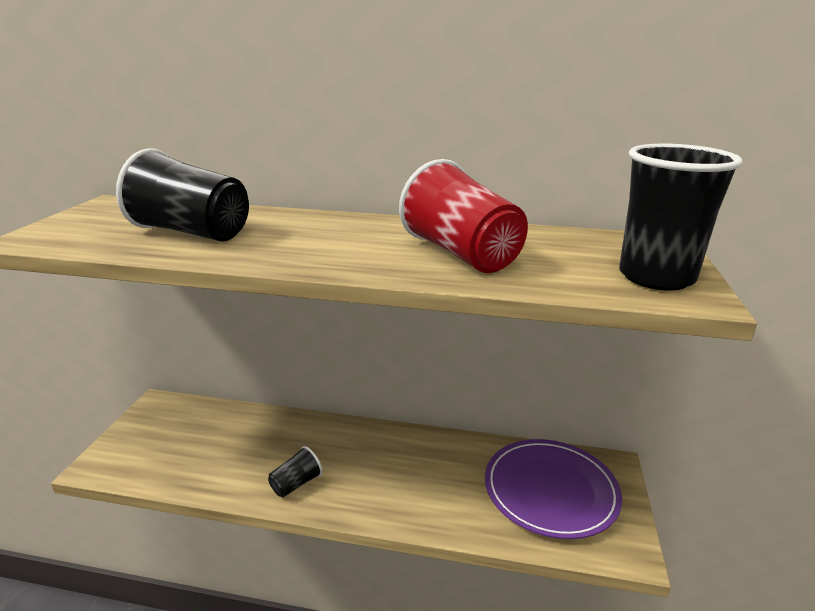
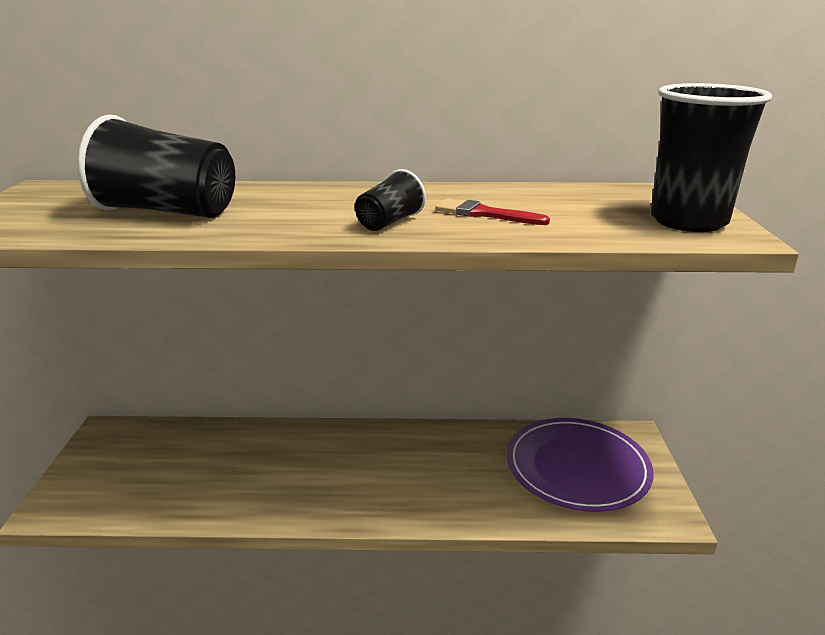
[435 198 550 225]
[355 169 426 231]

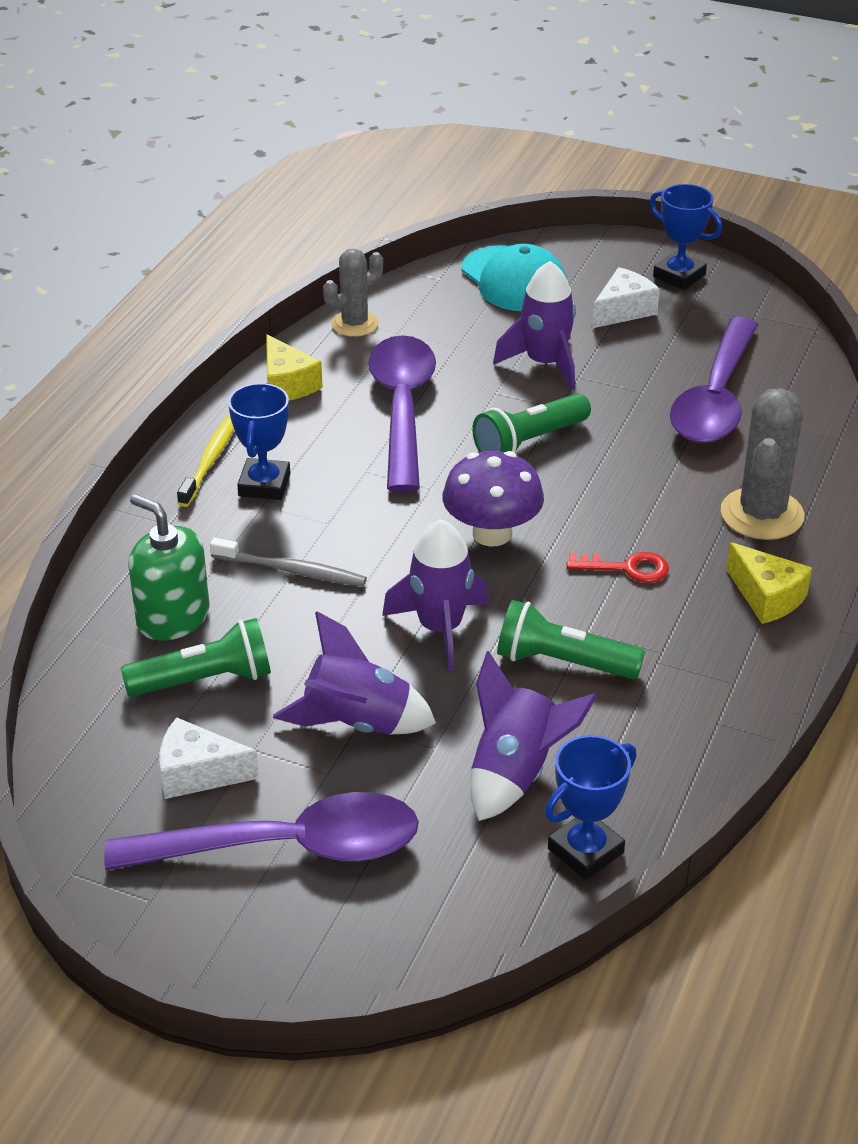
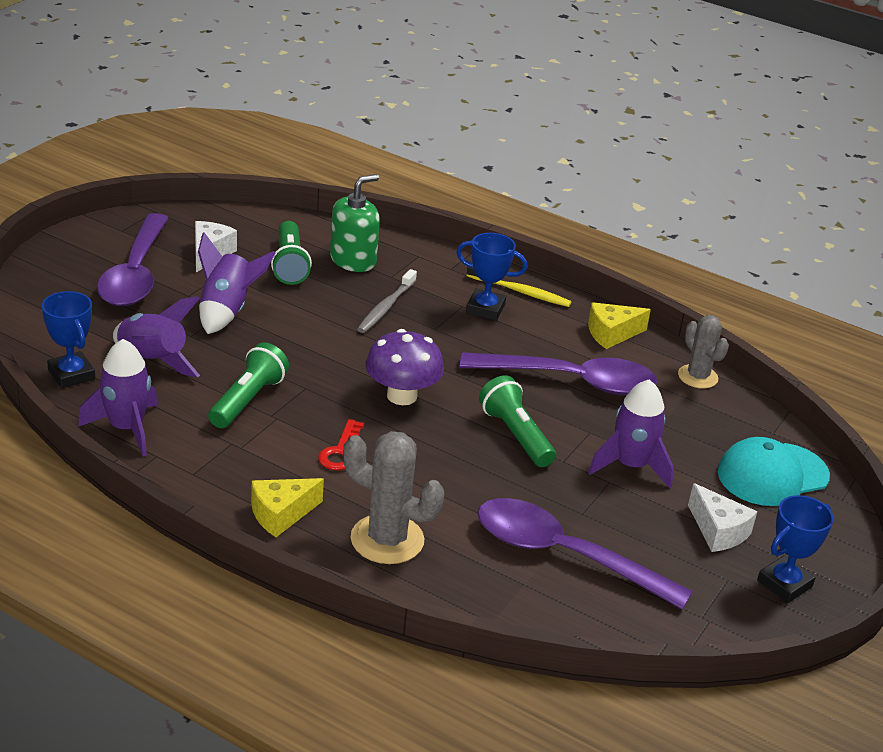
[78 339 158 456]

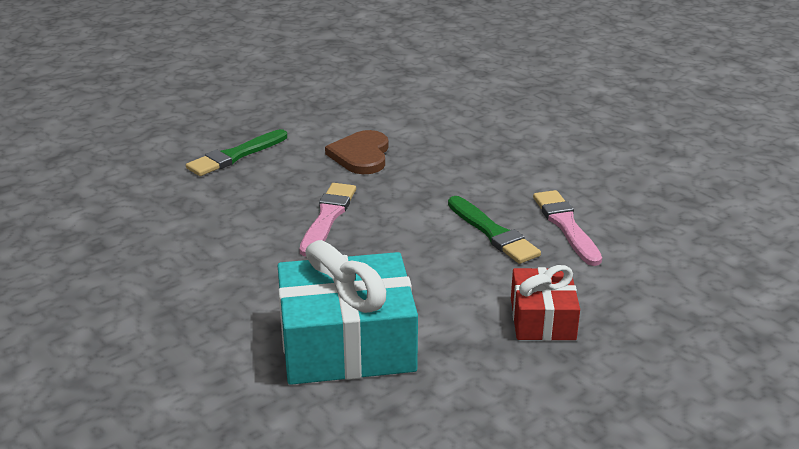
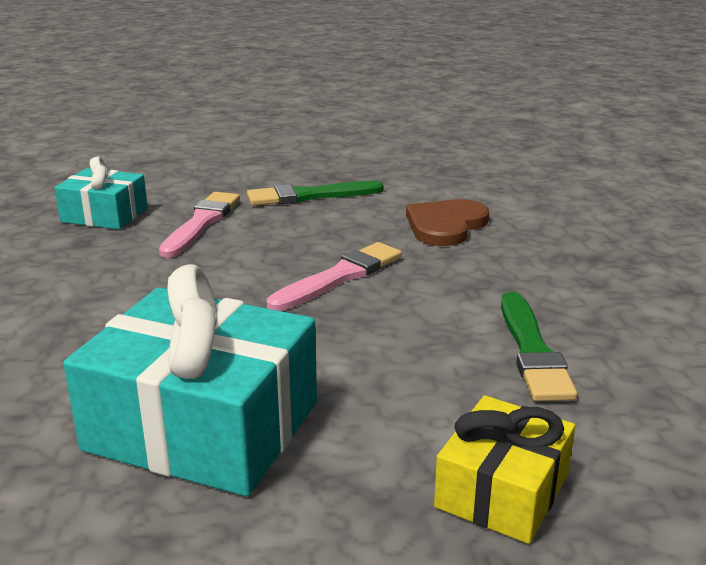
[159 192 240 258]
[434 395 575 544]
[55 156 148 229]

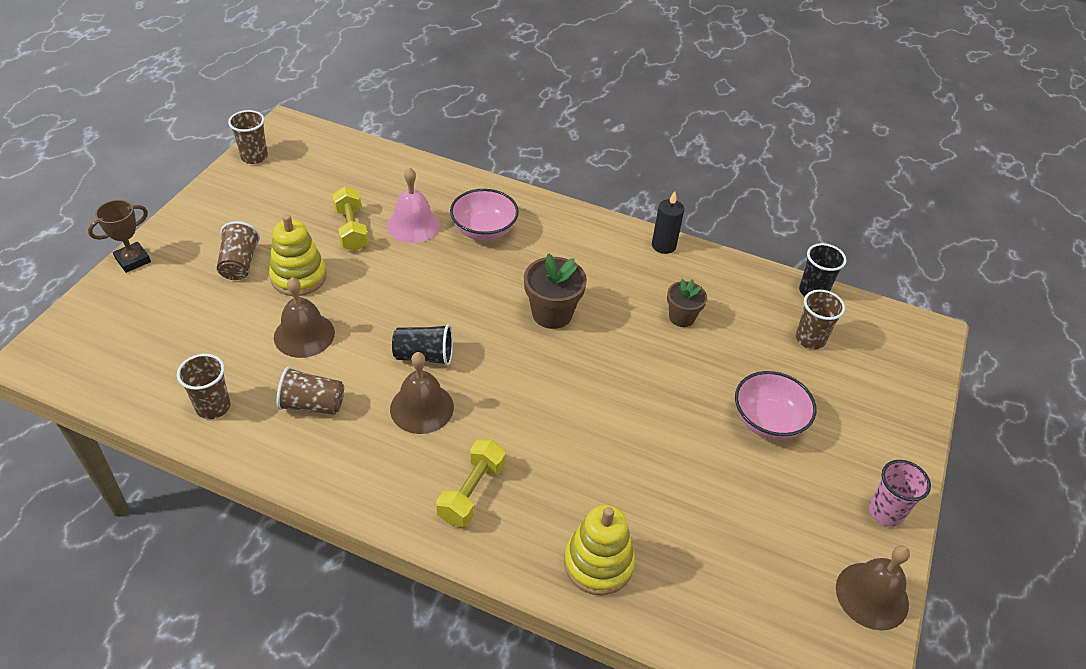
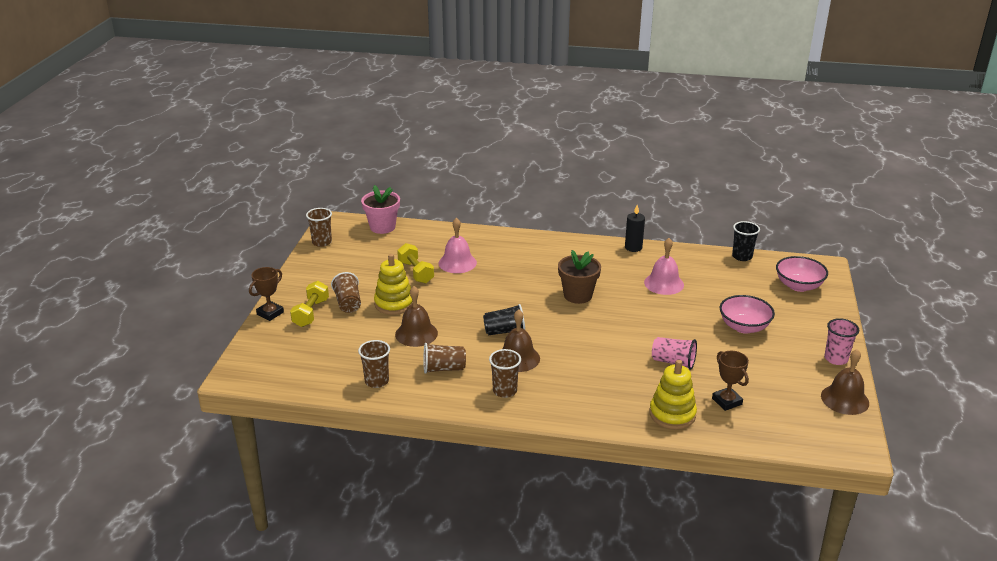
[776 256 828 292]
[644 238 684 295]
[489 349 521 398]
[290 281 329 327]
[361 185 400 234]
[652 337 697 370]
[712 351 749 411]

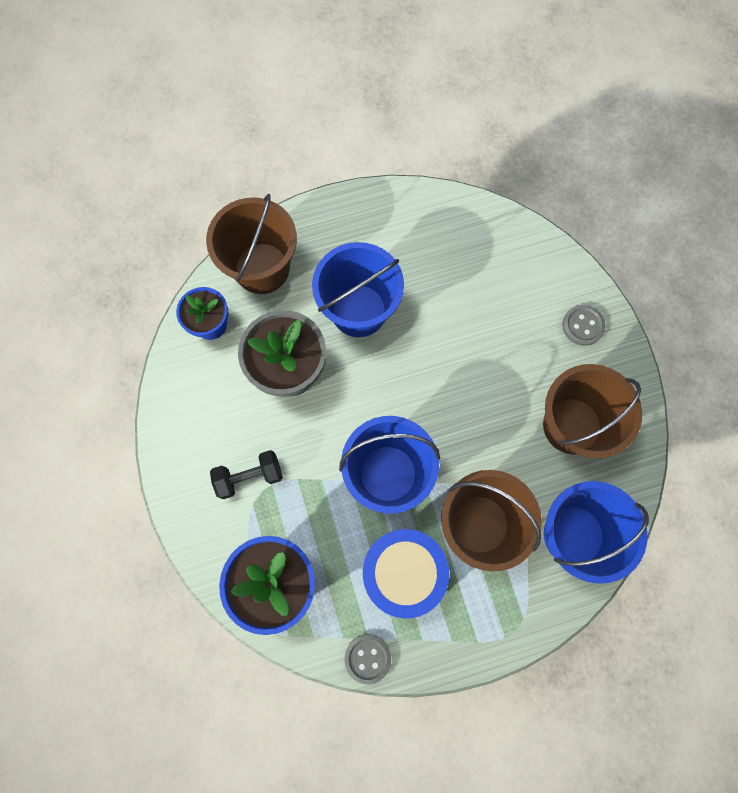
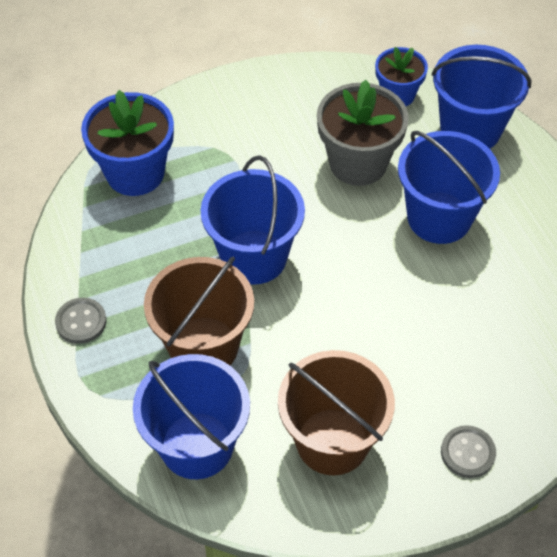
[432 45 532 149]
[210 450 283 499] (first image)
[363 529 449 618] (first image)
[55 298 107 344]

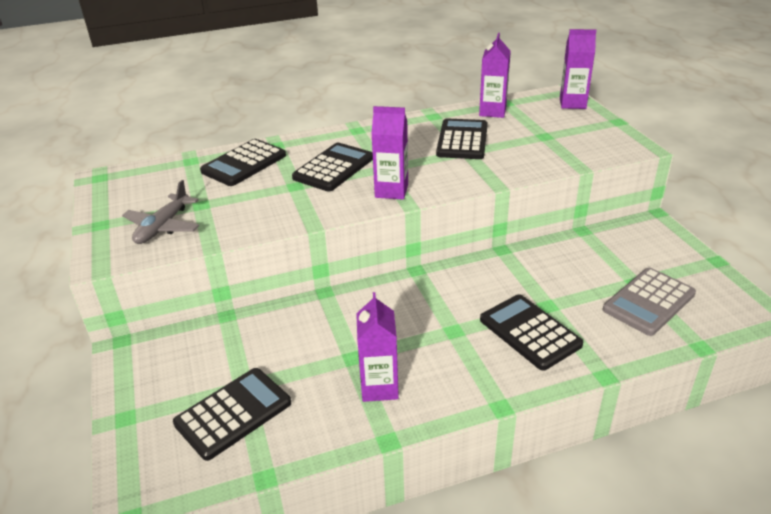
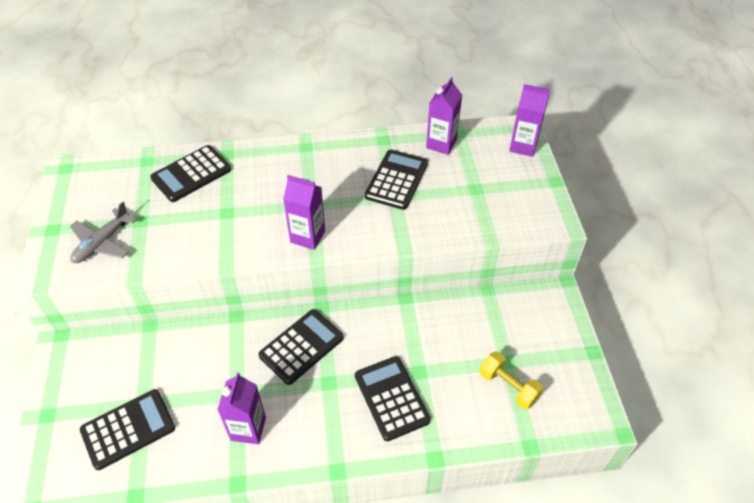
[259 309 344 385]
[480 351 543 409]

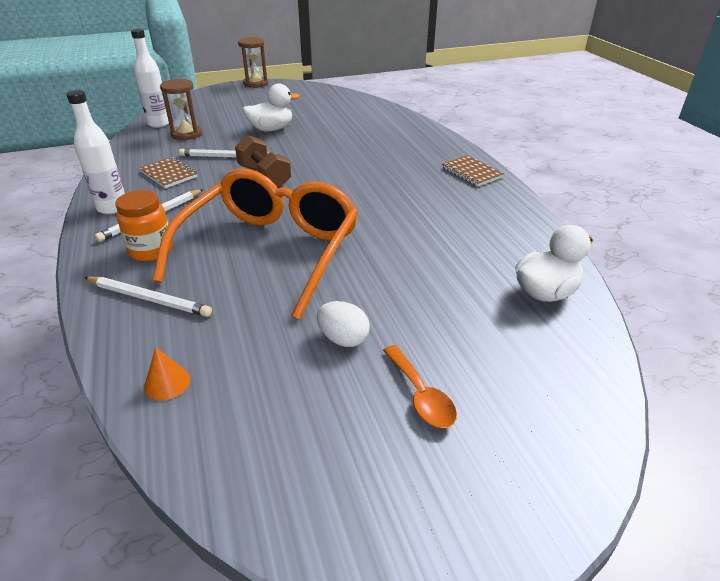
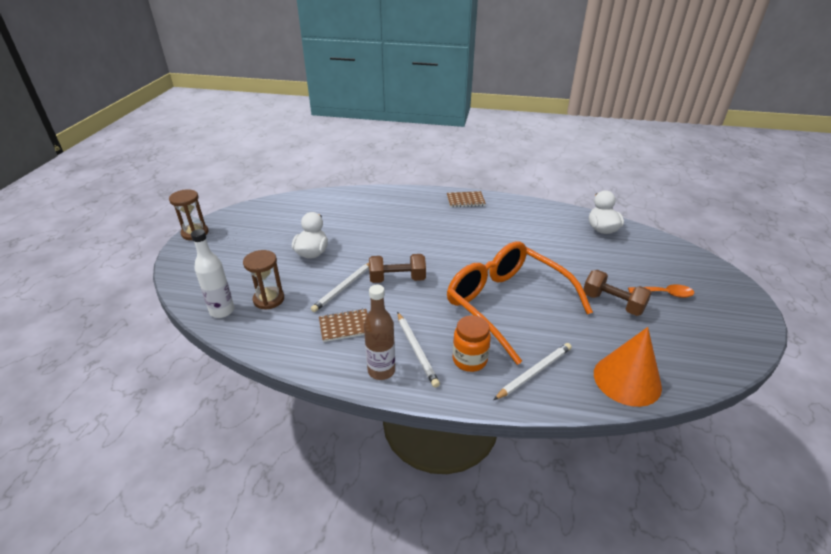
[364 285 395 380]
[583 270 652 316]
[594 327 662 407]

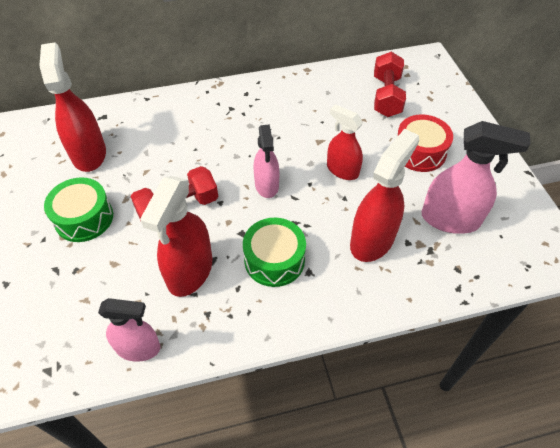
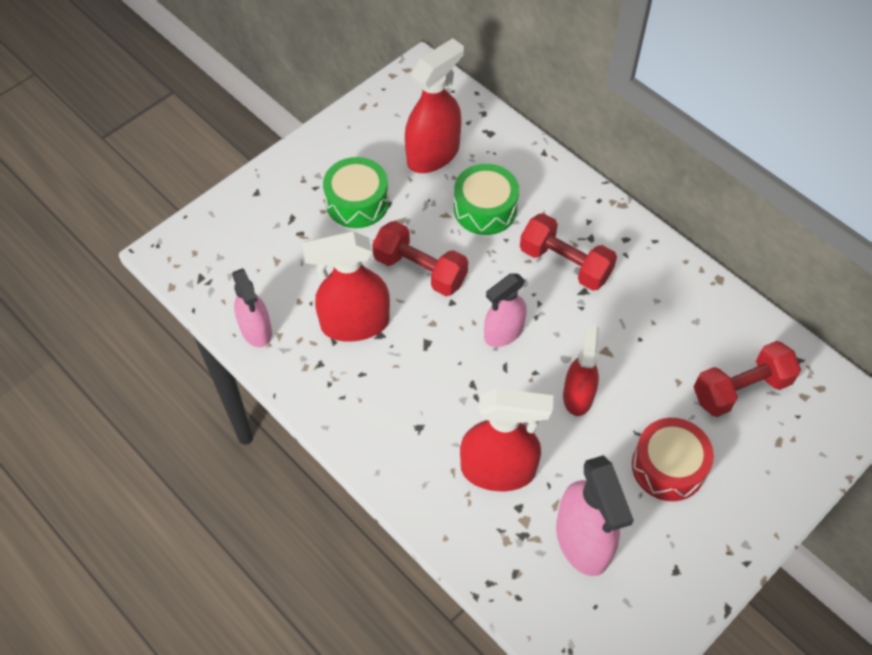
[454 164 519 235]
[520 213 617 291]

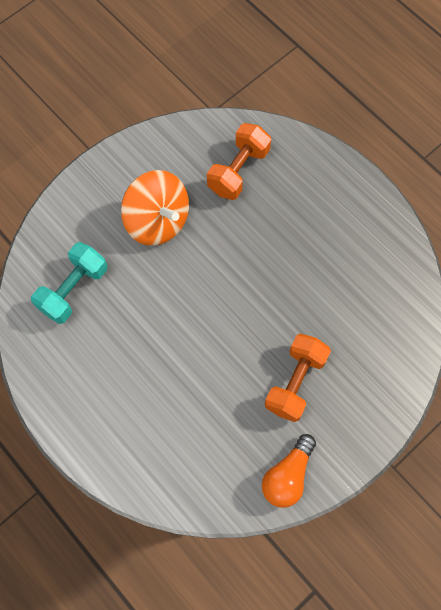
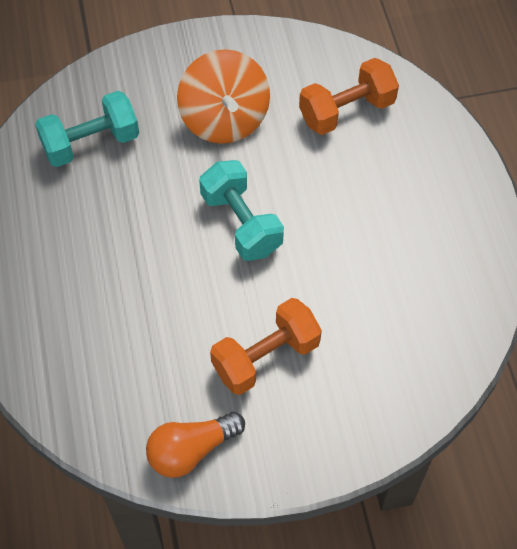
[199 160 284 261]

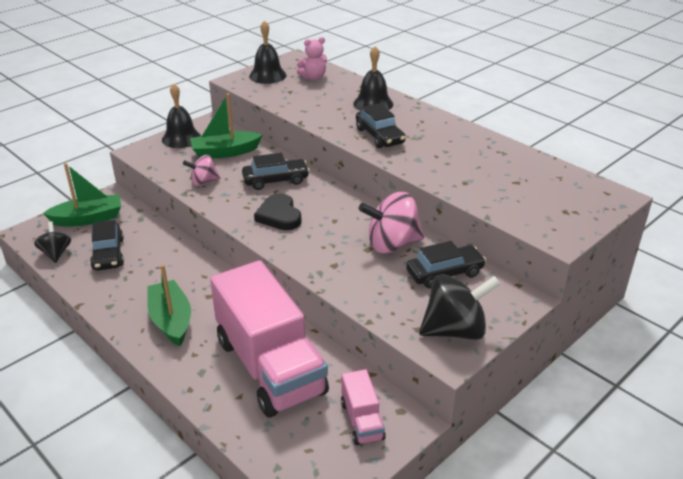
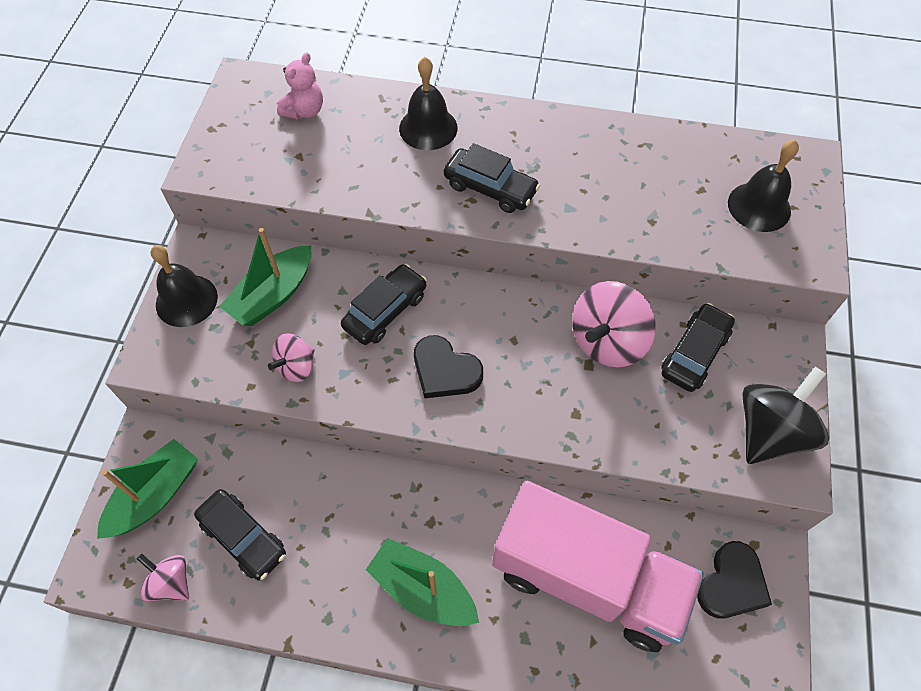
[728 140 799 232]
[137 554 189 601]
[697 541 772 618]

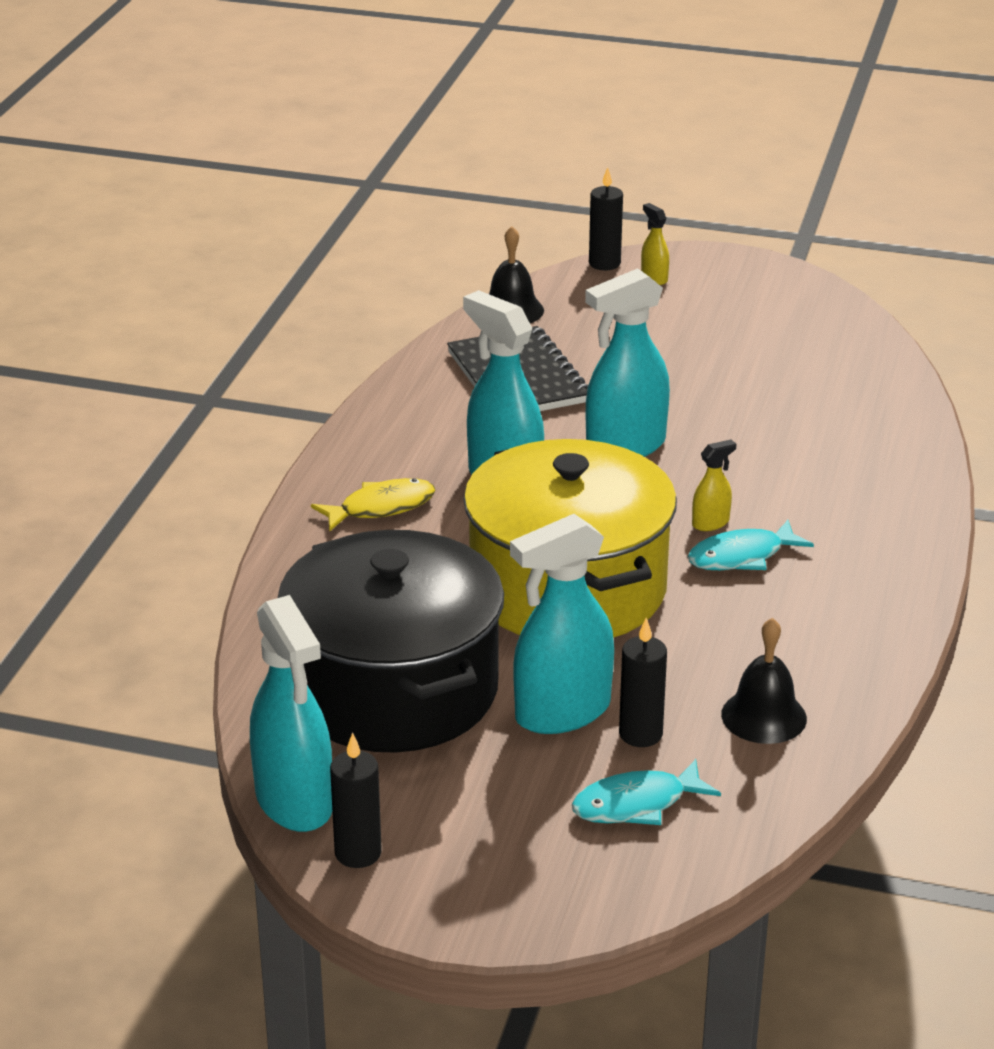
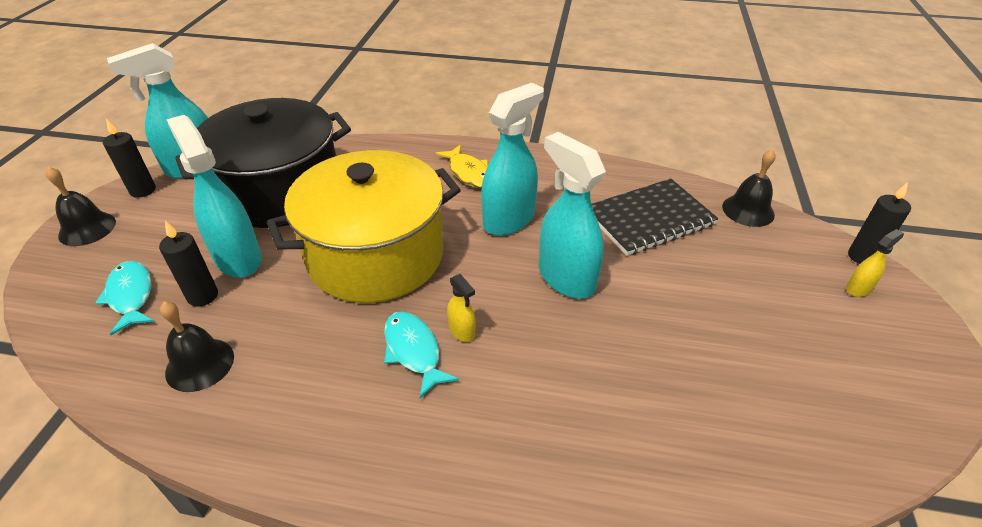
[46 167 116 246]

